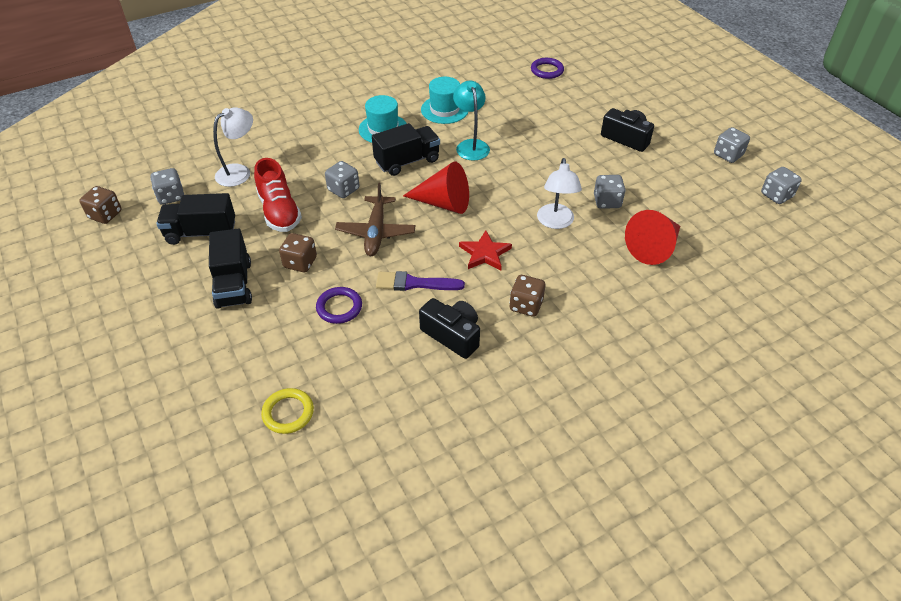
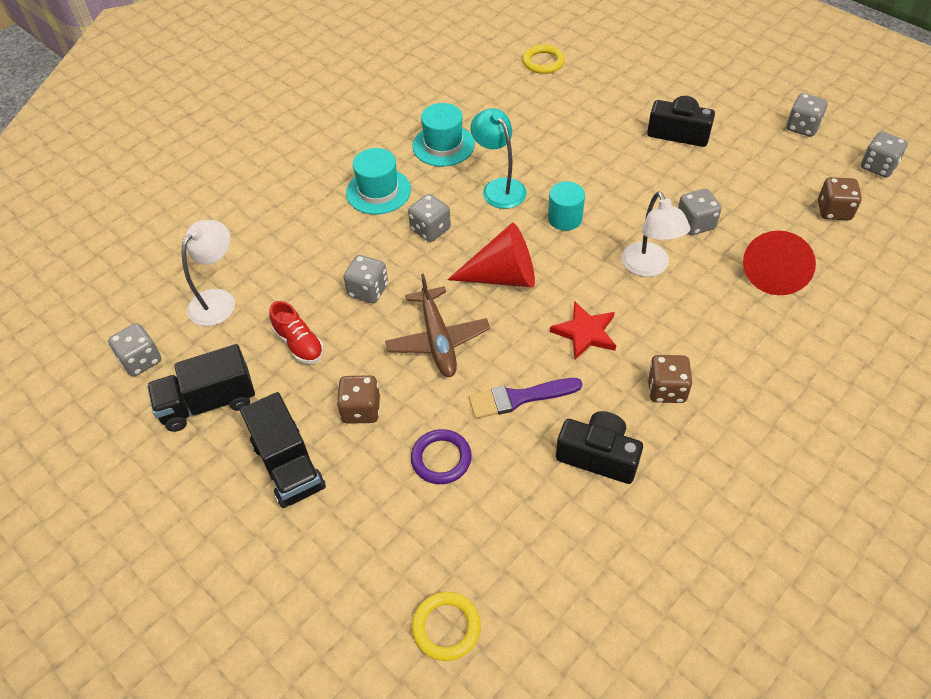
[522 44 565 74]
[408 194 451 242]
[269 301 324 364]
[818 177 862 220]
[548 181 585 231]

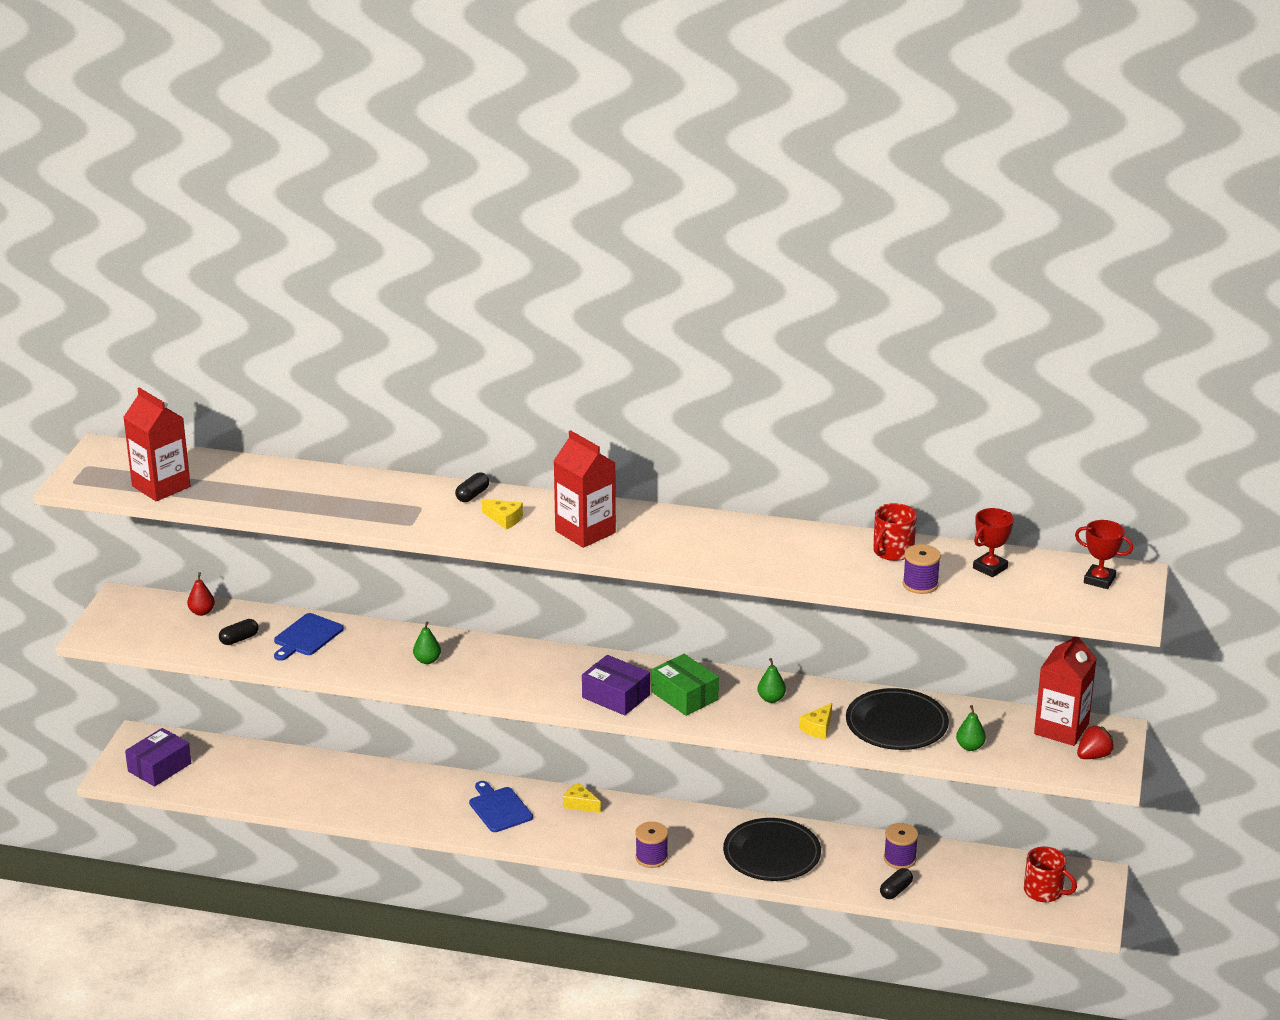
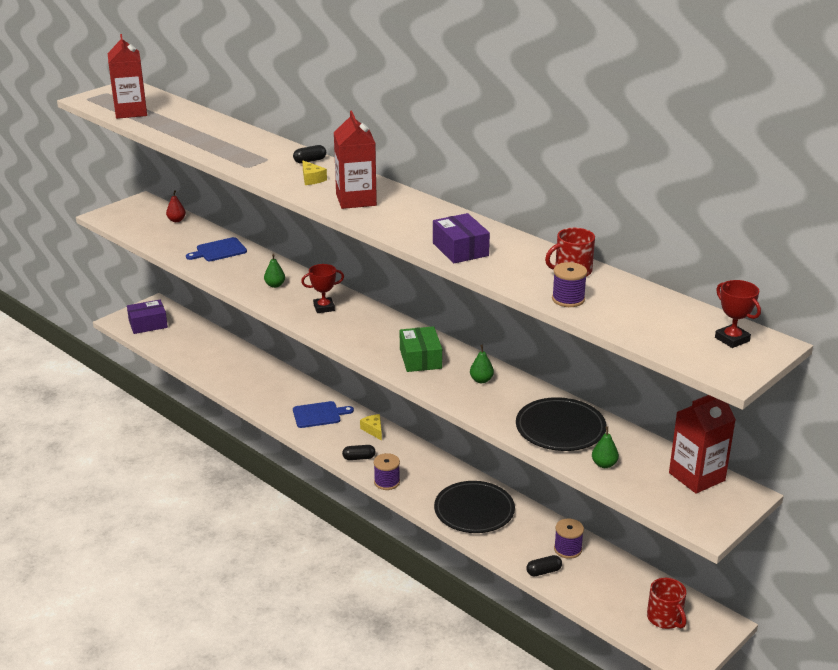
[301 264 344 313]
[342 445 376 460]
[433 213 490 263]
[799 703 832 739] (first image)
[1077 725 1114 759] (first image)
[293 401 354 428]

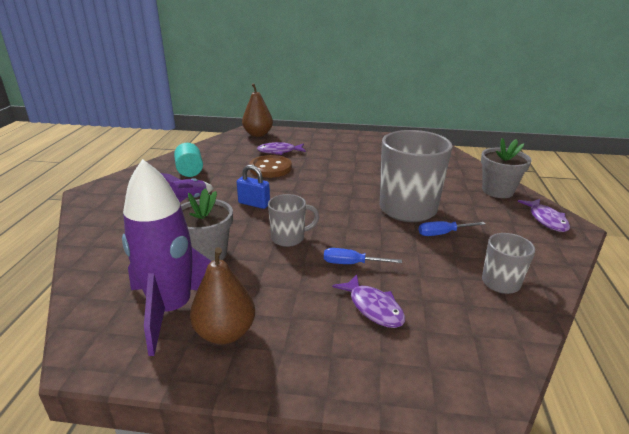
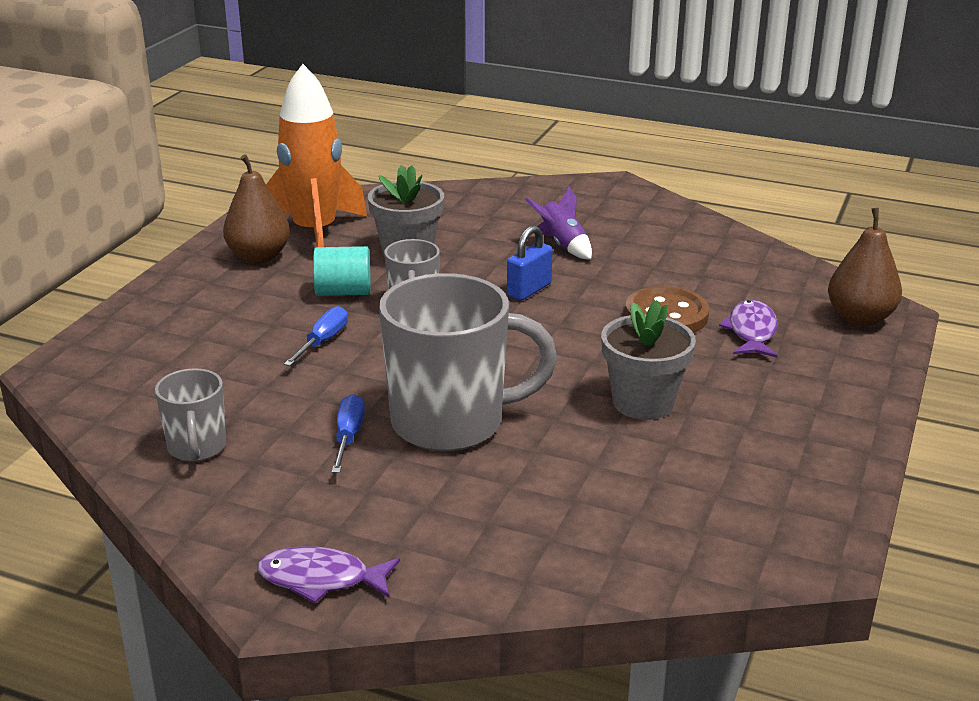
[601 300 696 420]
[313 246 370 296]
[266 64 367 247]
[332 274 405 328] (first image)

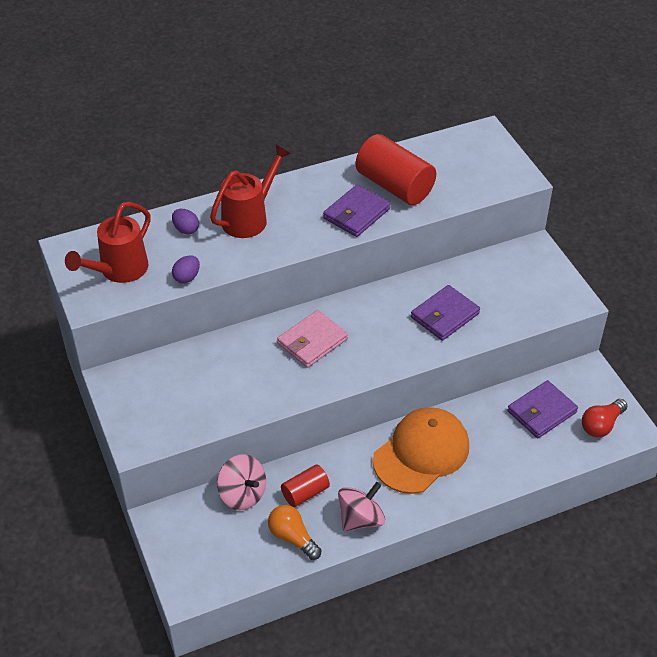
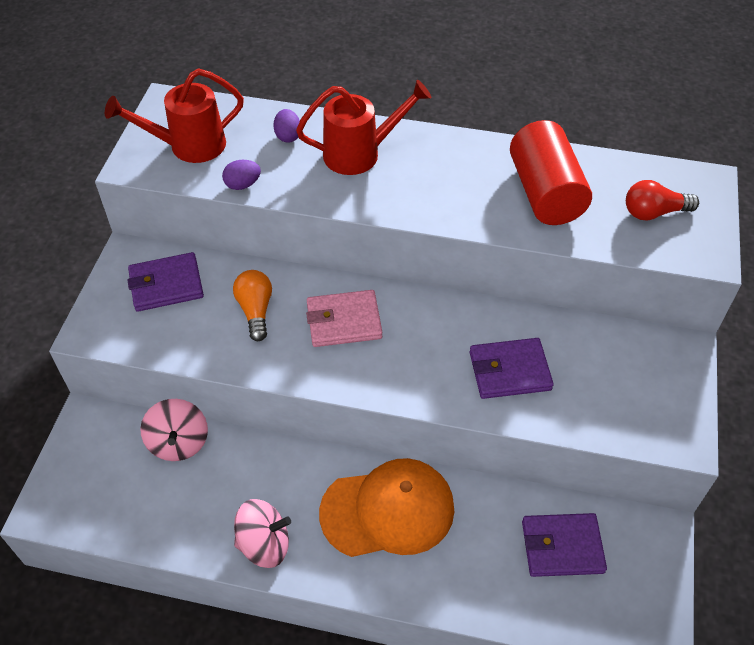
[127 252 204 312]
[626 180 699 220]
[281 464 330 507] (first image)
[233 270 272 341]

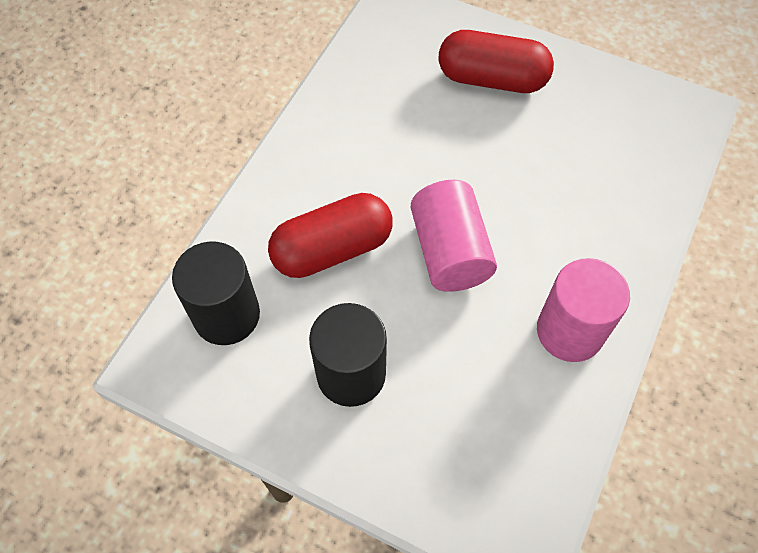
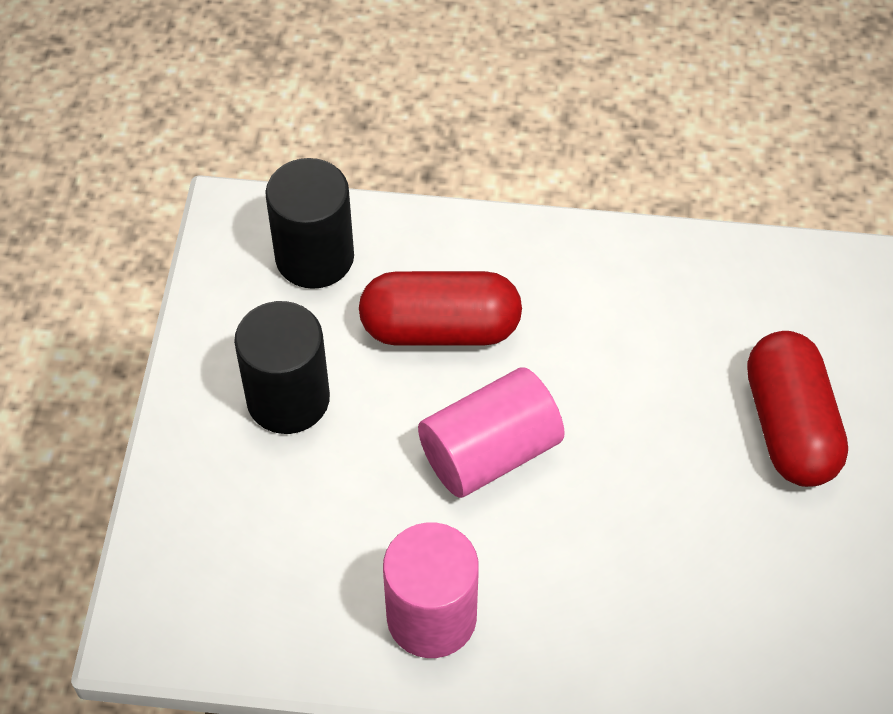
[359 271 522 346]

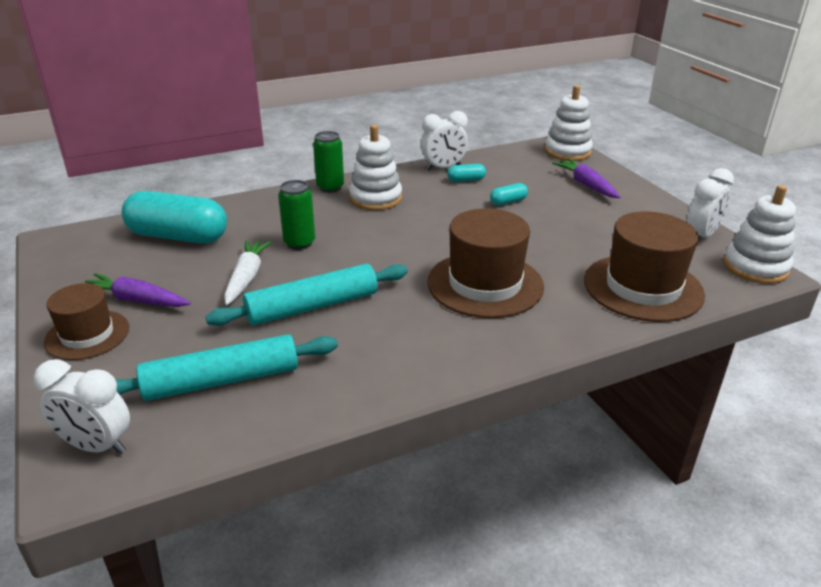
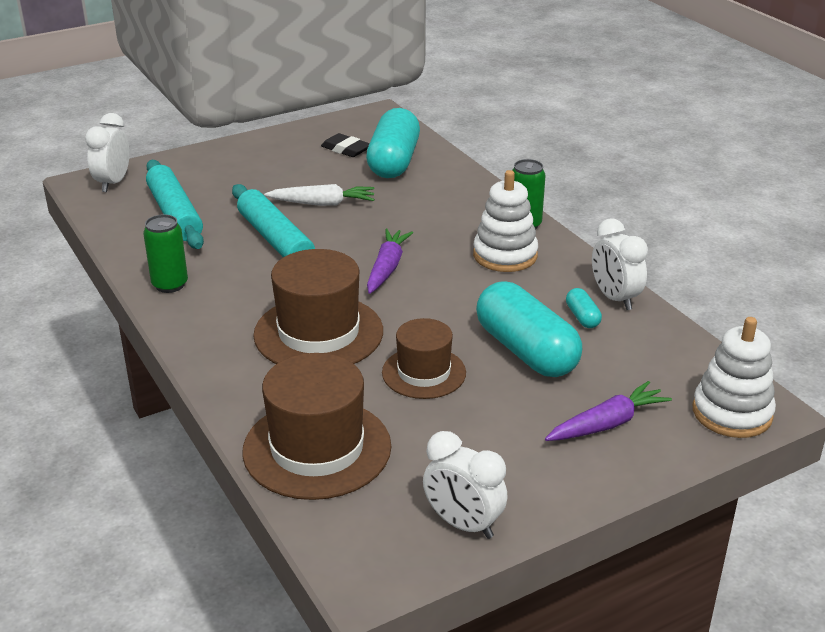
[143 214 188 293]
[476 282 582 377]
[724 185 796 284] (first image)
[367 229 413 294]
[382 318 466 399]
[321 133 370 157]

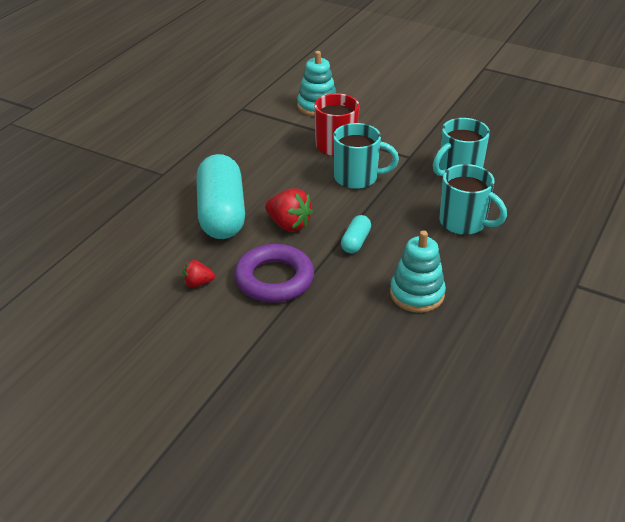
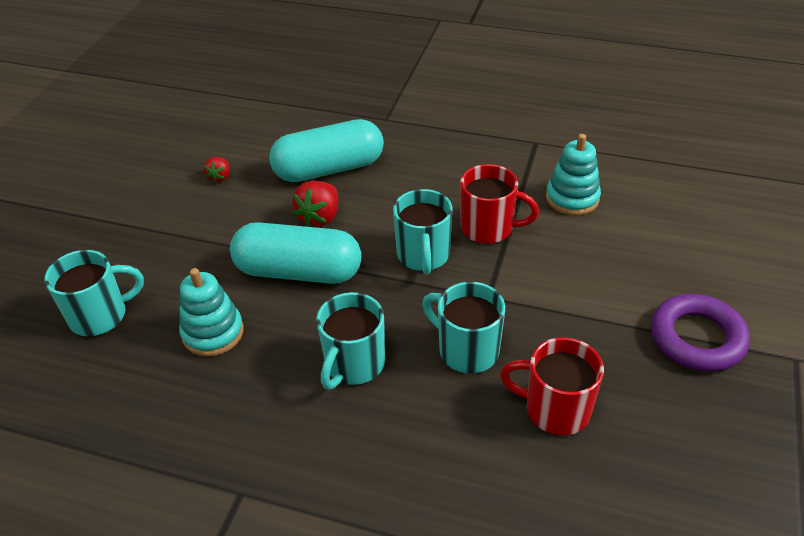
[230 222 362 284]
[651 294 750 372]
[204 157 230 183]
[44 250 144 336]
[500 337 604 436]

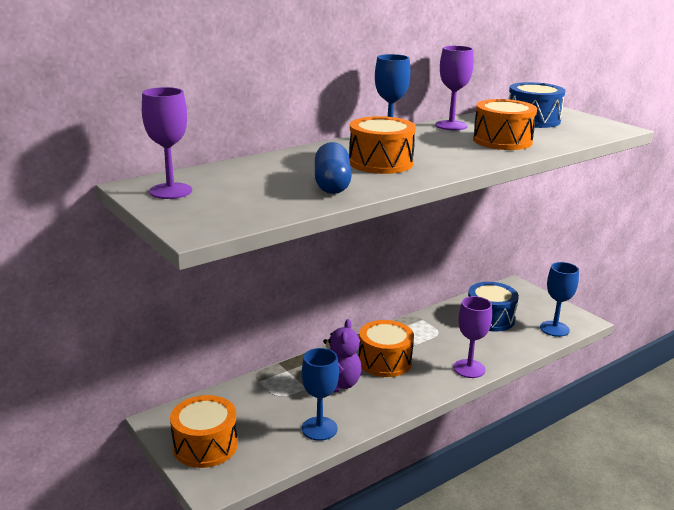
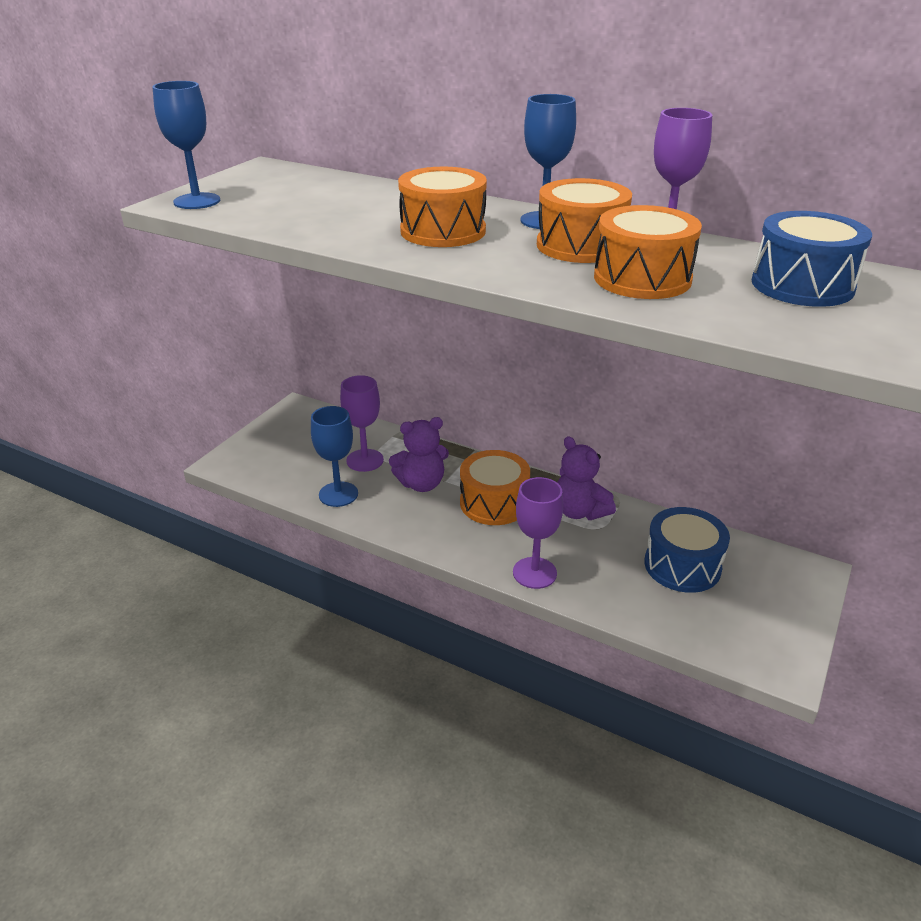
[340 375 384 472]
[315 142 352 194] (first image)
[152 81 220 209]
[537 178 632 263]
[557 436 616 520]

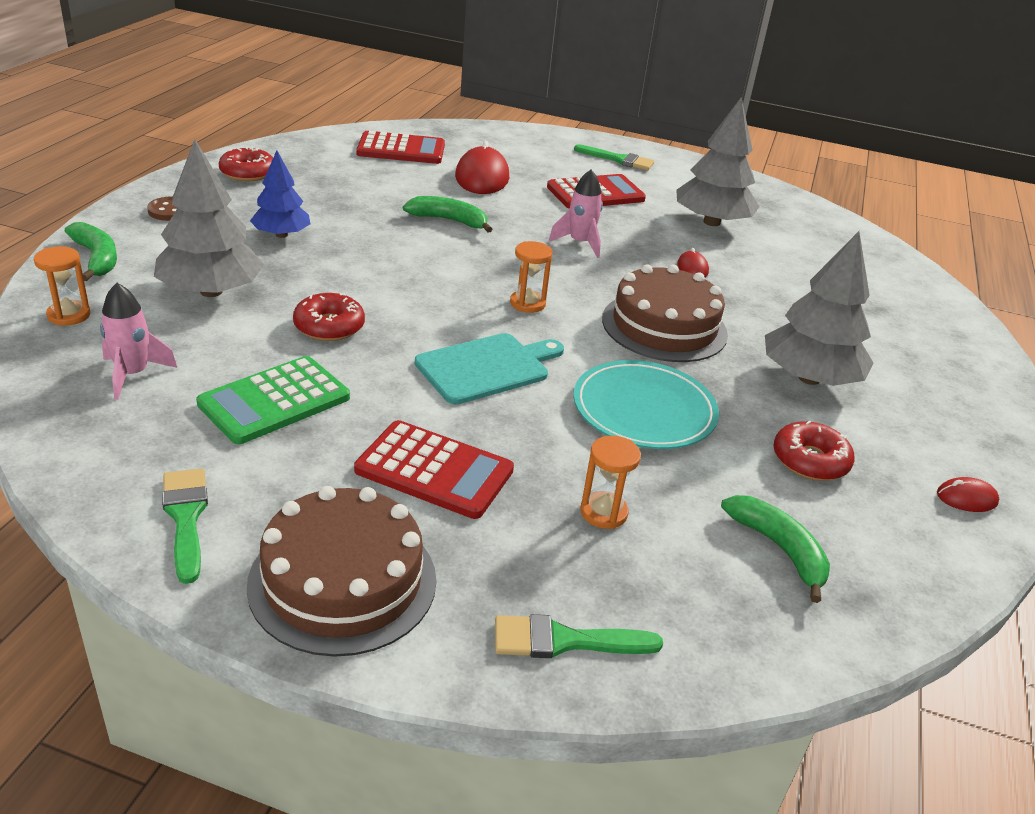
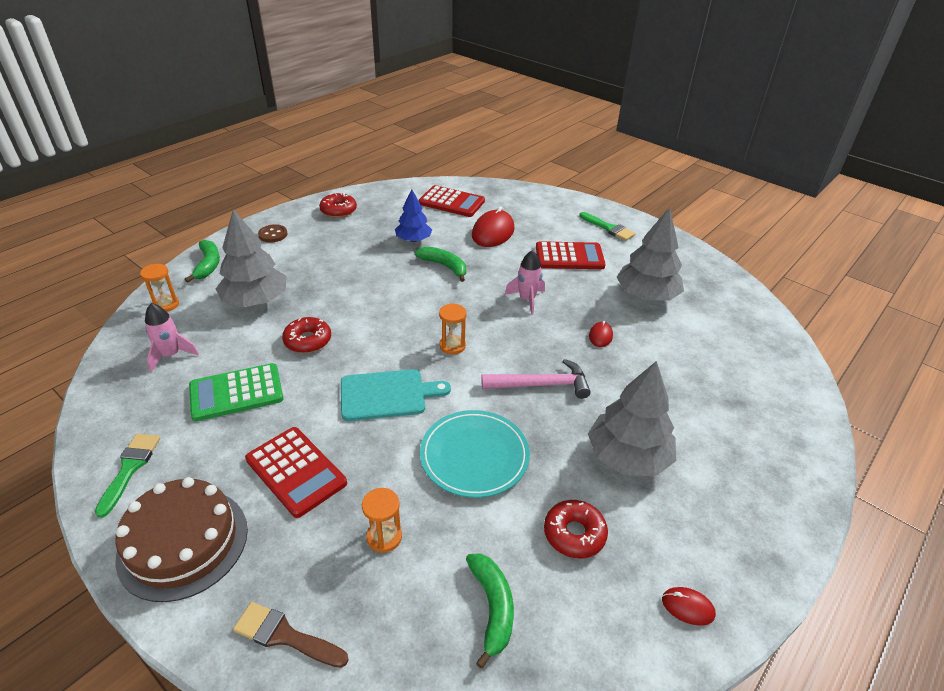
[395 189 432 242]
[481 359 591 399]
[233 602 348 668]

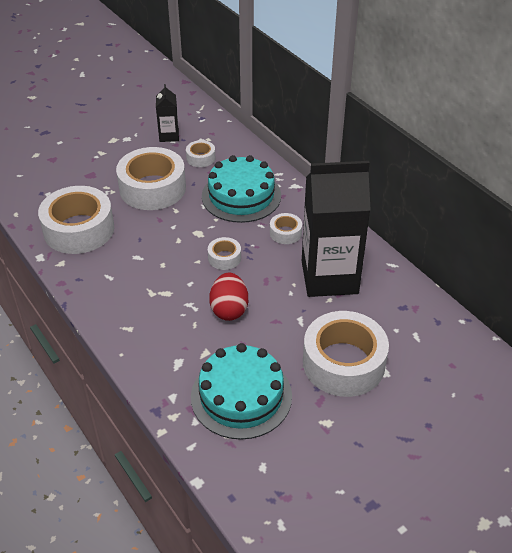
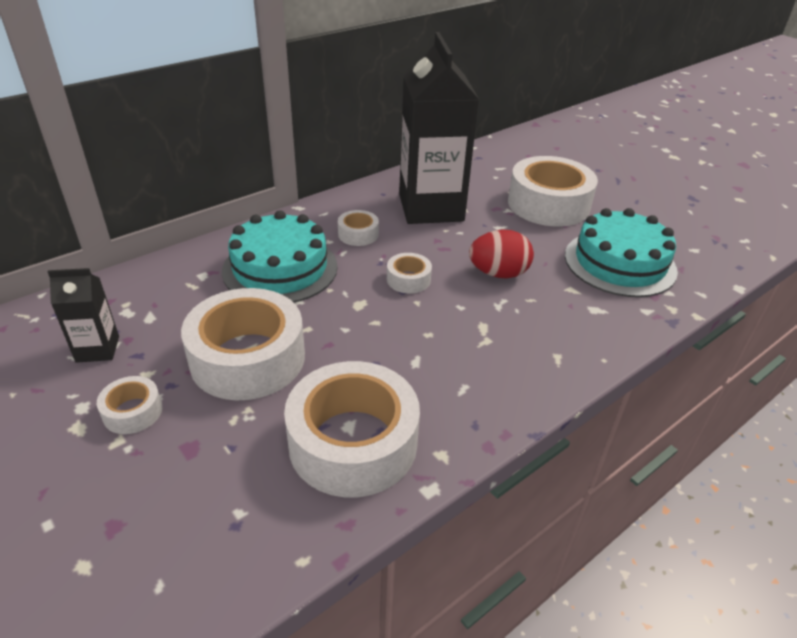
[97 376 162 434]

